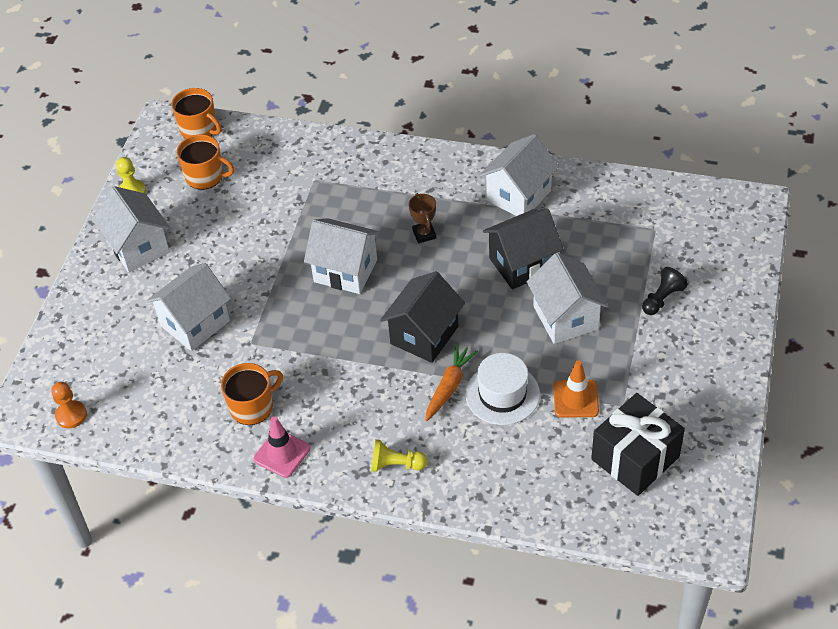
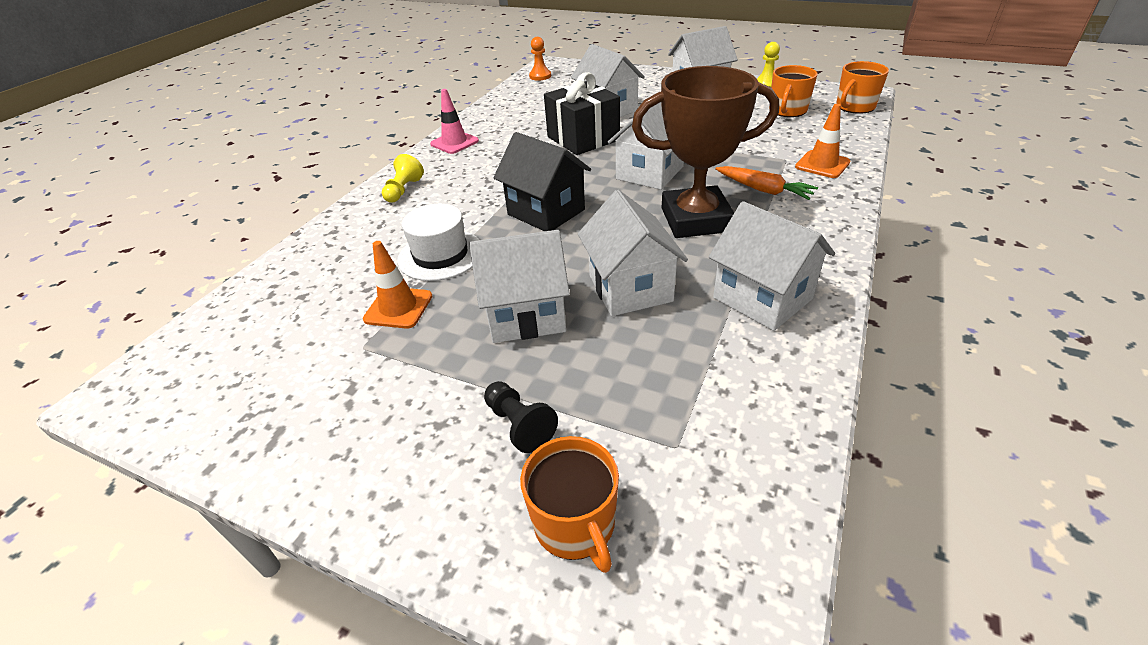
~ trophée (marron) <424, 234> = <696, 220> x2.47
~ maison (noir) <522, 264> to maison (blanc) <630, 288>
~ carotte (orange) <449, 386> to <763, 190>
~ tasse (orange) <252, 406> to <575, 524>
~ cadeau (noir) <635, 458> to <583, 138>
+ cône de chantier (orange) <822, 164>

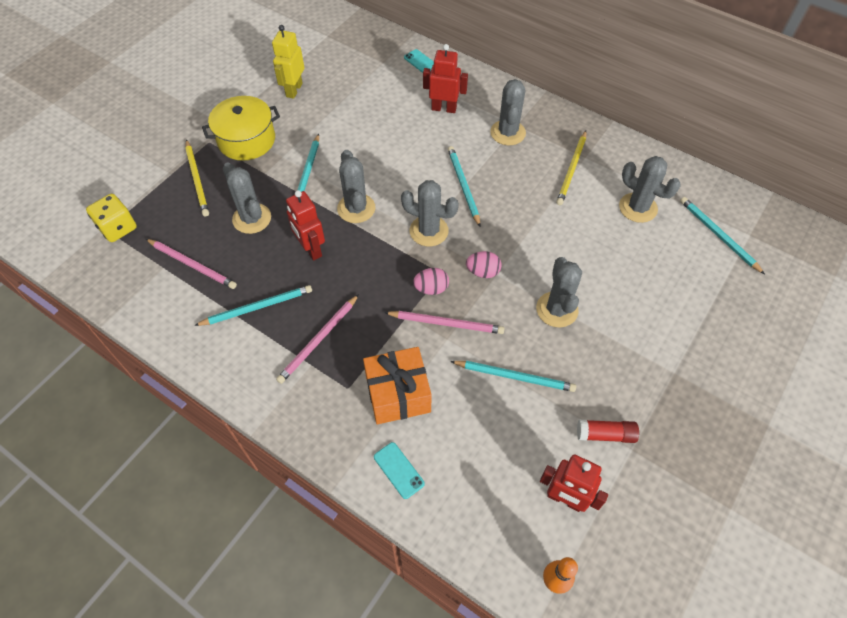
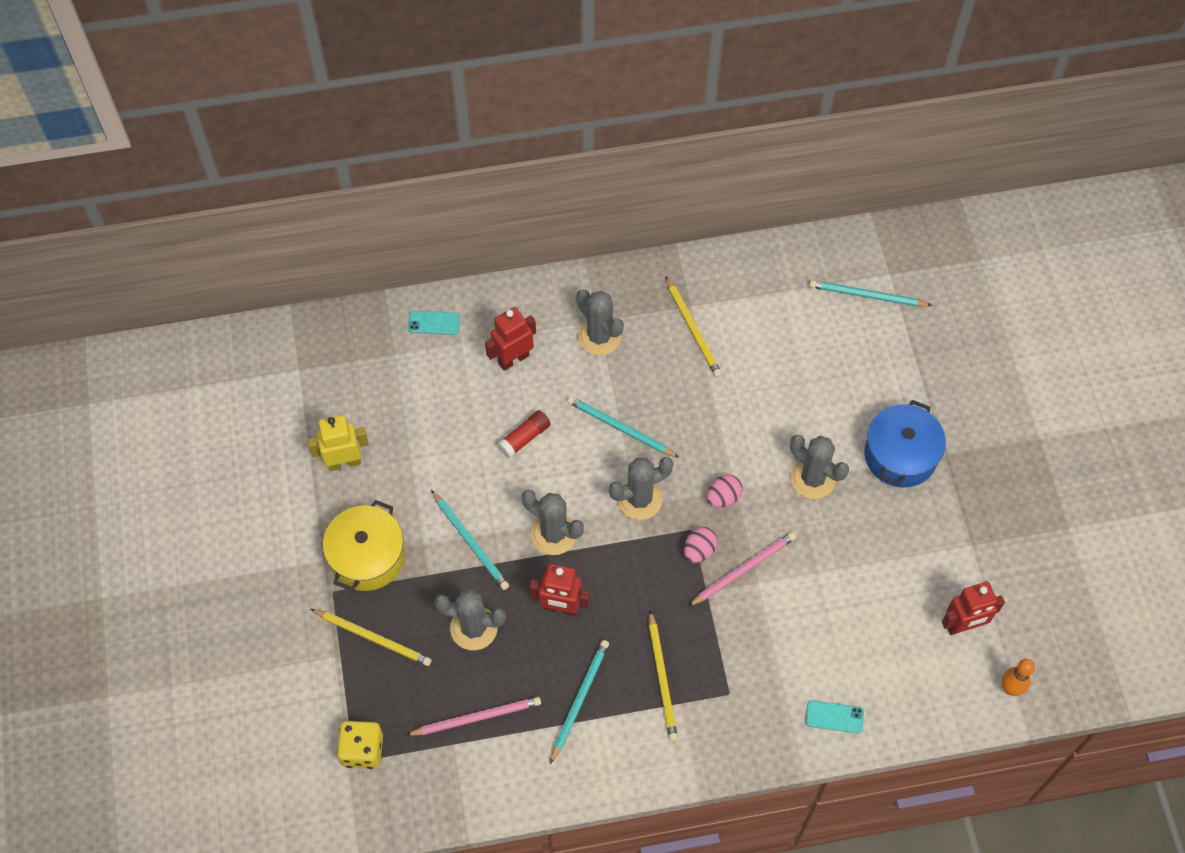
~ robot (jaune) <294, 90> = <344, 462> 105 degrees clockwise
- cactus (gris) <638, 208>
~ crayon (rose) <318, 340> to crayon (jaune) <662, 678>
- cadeau (orange) <398, 394>
- crayon (turquoise) <515, 377>
~ bâton de colle (rouge) <605, 434> to <524, 438>
+ marmite (bleu) <900, 455>

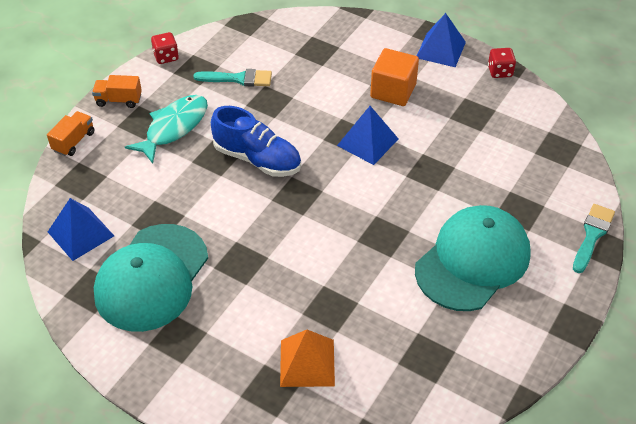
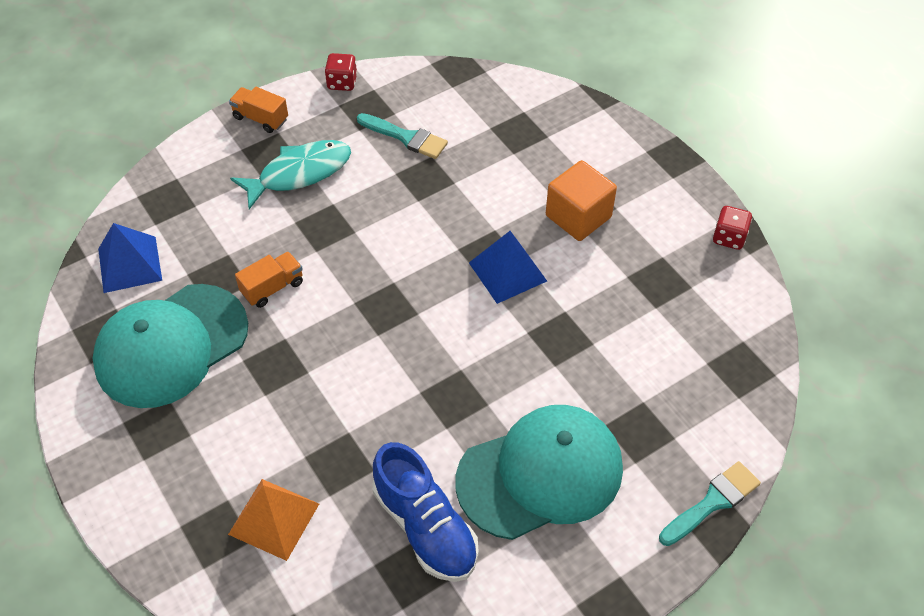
- pyramide (bleu) <441, 49>
~ chaussure (bleu) <257, 159> to <425, 527>
~ camion (orange) <74, 141> to <272, 287>

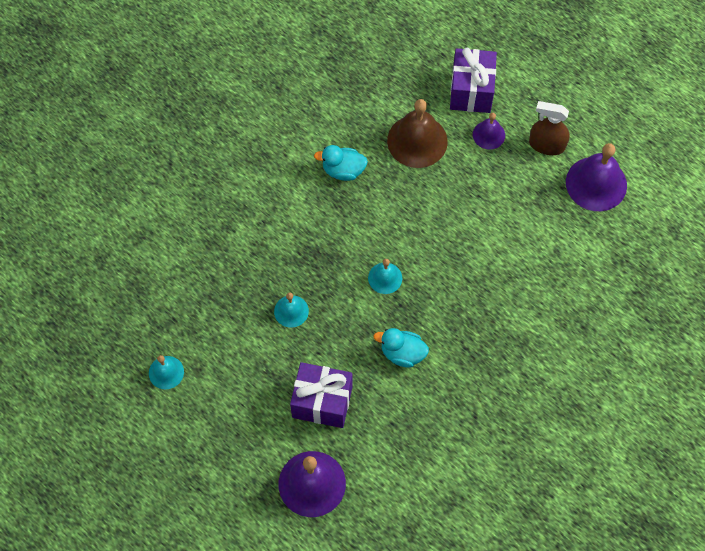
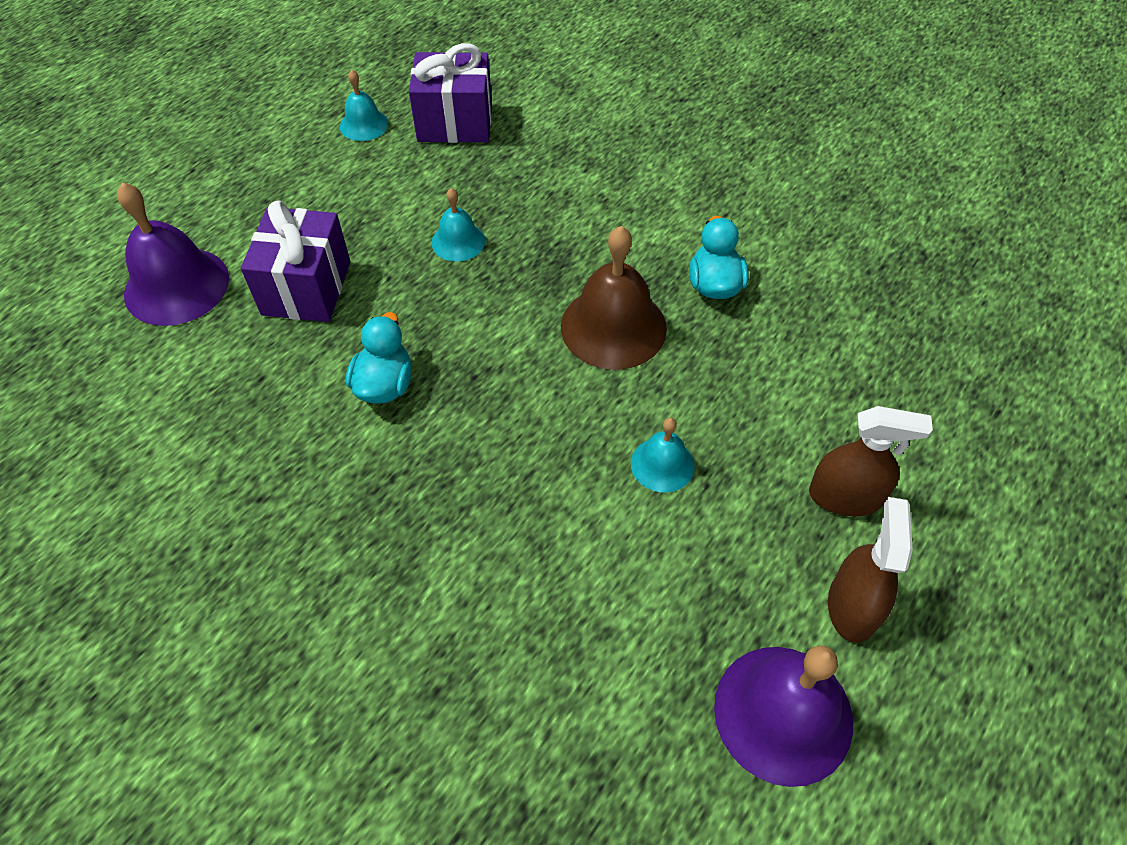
~ cadeau (violet) <471, 91> to <455, 122>
~ cloche (marron) <417, 141> to <613, 327>
~ cloche (violet) <488, 135> to vaporisateur (marron) <845, 496>
~ cloche (turquoise) <385, 278> to <662, 464>

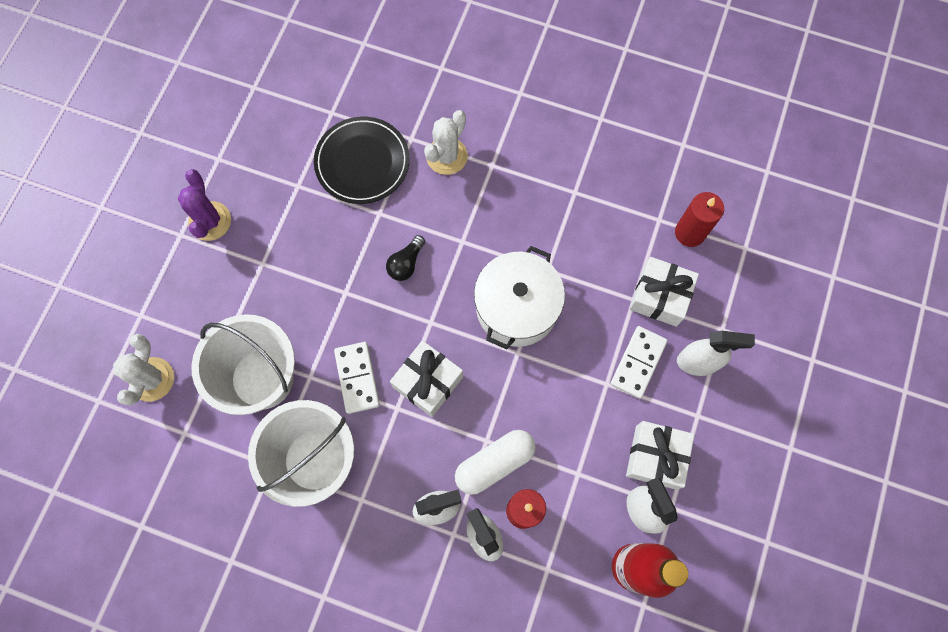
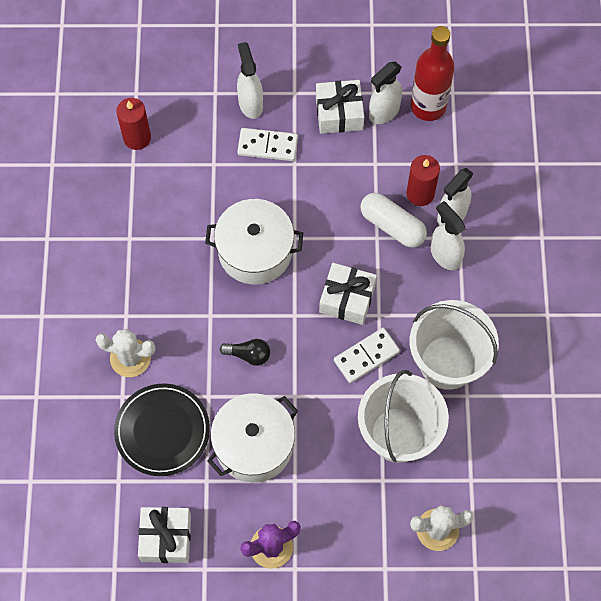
~ cadeau (blanc) <659, 296> to <166, 538>
+ marmite (blanc) <254, 445>

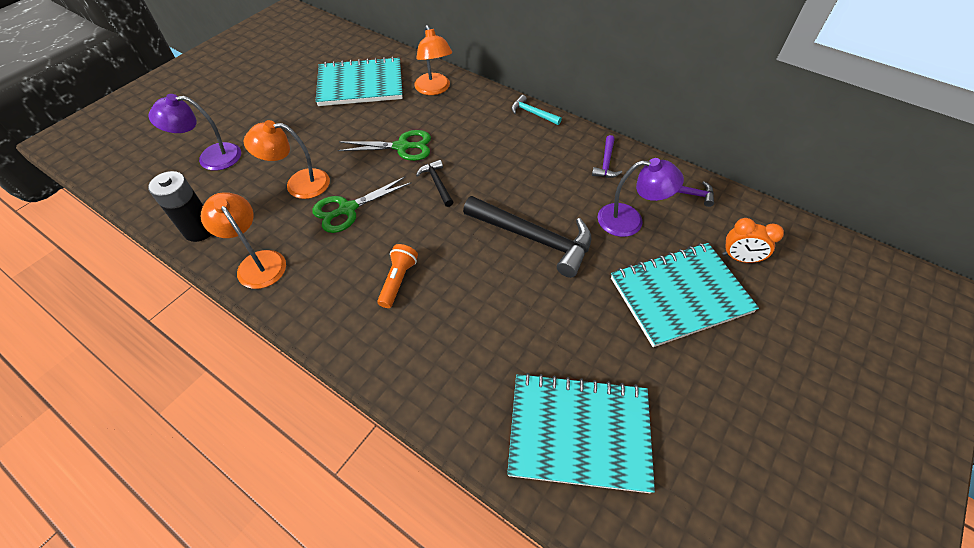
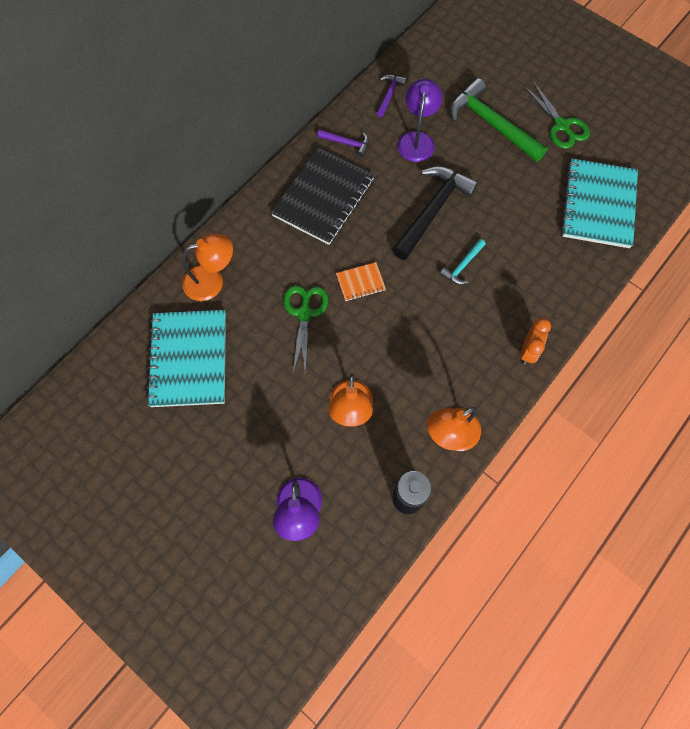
~ marteau (turquoise) <532, 113> to <462, 266>
~ marteau (noir) <437, 183> to carnet (orange) <360, 282>
~ ciseaux (vert) <347, 209> to <561, 125>
~ réveil (orange) <739, 258> to <528, 351>
~ carnet (turquoise) <680, 295> to marteau (vert) <491, 124>
- lampe de poche (orange) <398, 280>
+ carnet (noir) <323, 198>

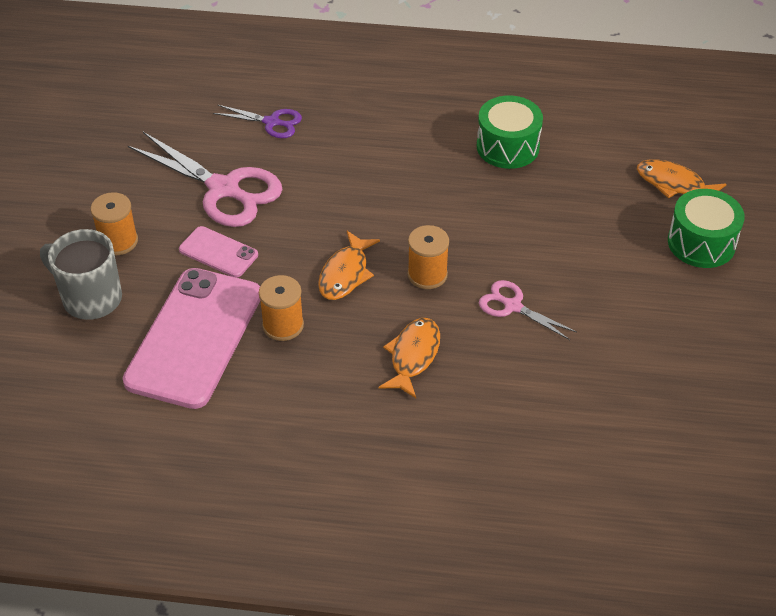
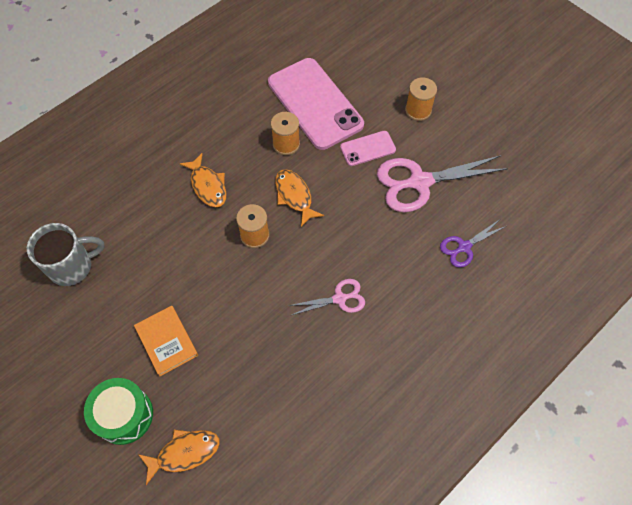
- tambour (vert) <507, 147>
~ tasse (gris) <90, 298> to <72, 266>
~ ciseaux (rose) <513, 306> to <339, 298>
+ livre (orange) <167, 341>

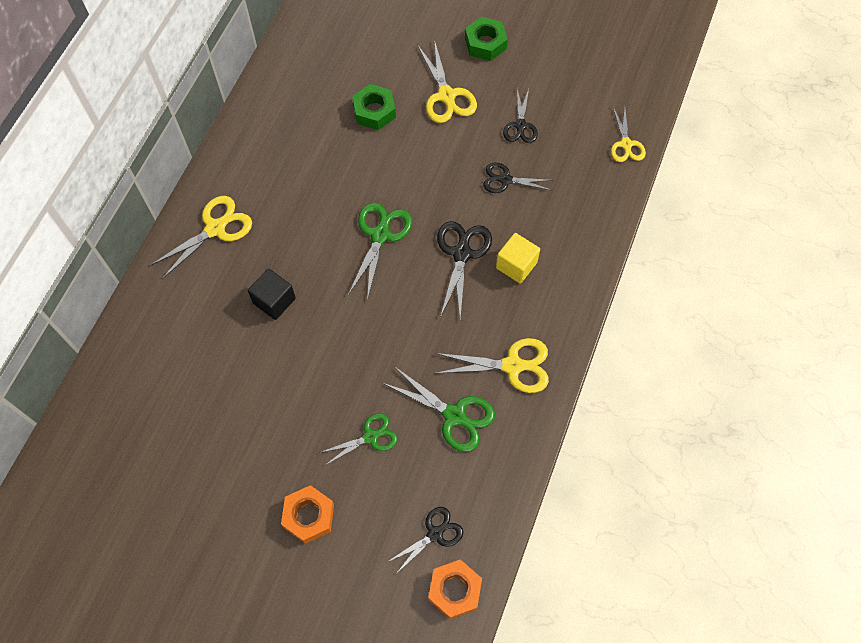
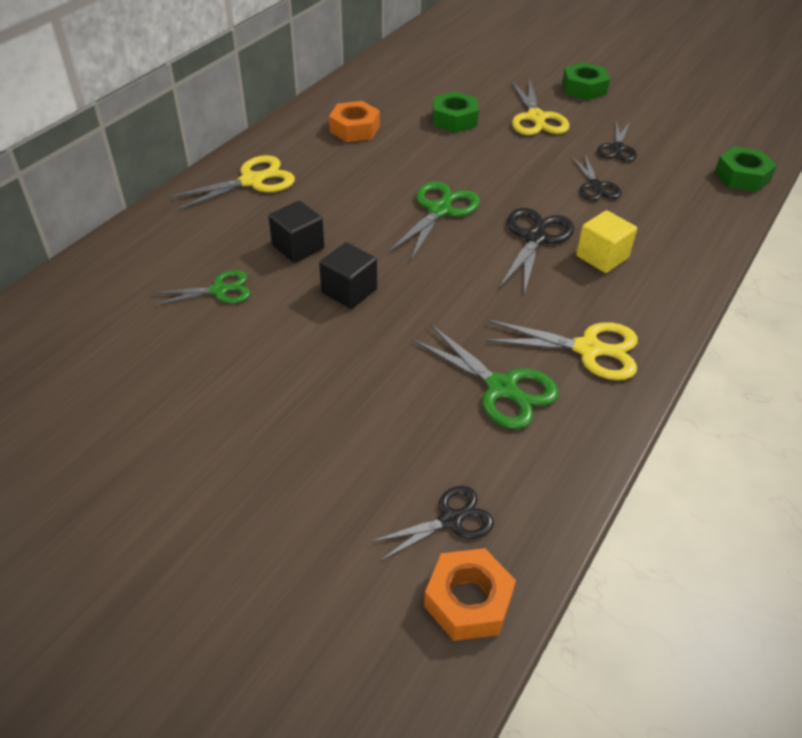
~ ciseaux (jaune) <626, 144> to écrou (vert) <742, 176>
~ ciseaux (noir) <505, 180> = <595, 186> 120 degrees counterclockwise
~ ciseaux (vert) <370, 437> to <219, 290>
~ écrou (orange) <309, 516> to <354, 129>
+ cube (noir) <349, 291>

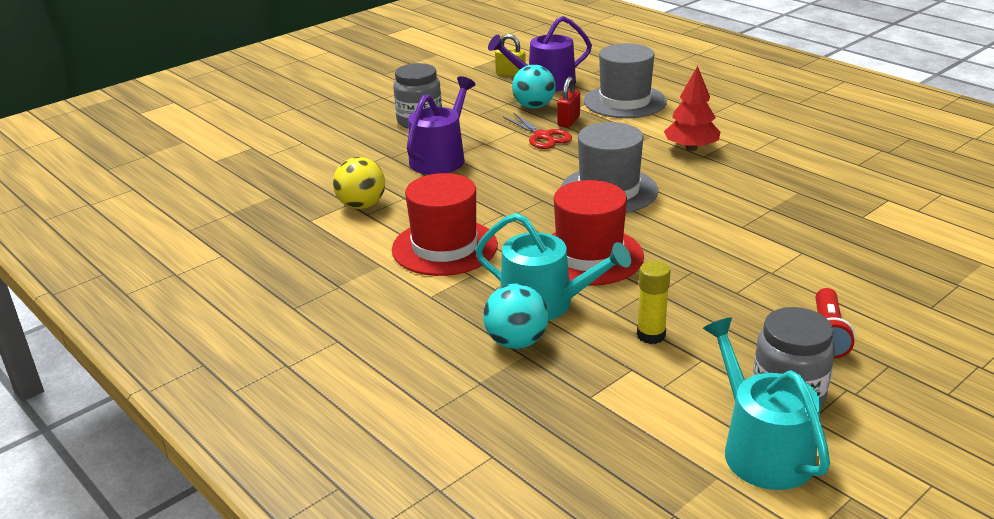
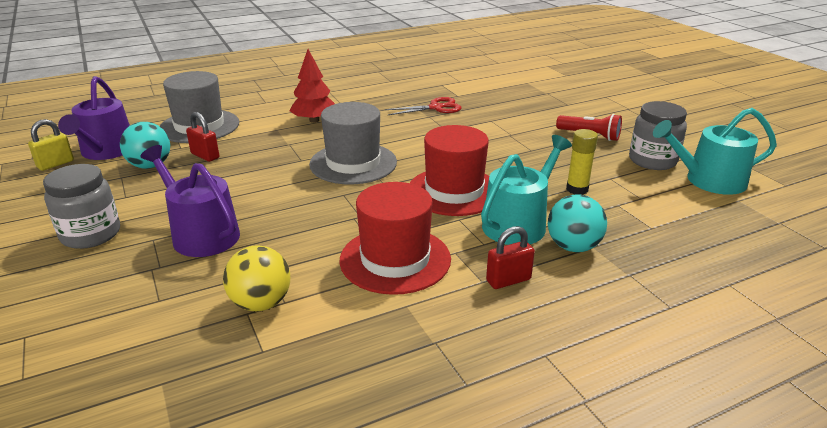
~ ciseaux (rouge) <543, 136> to <436, 107>
+ cadenas (rouge) <508, 280>

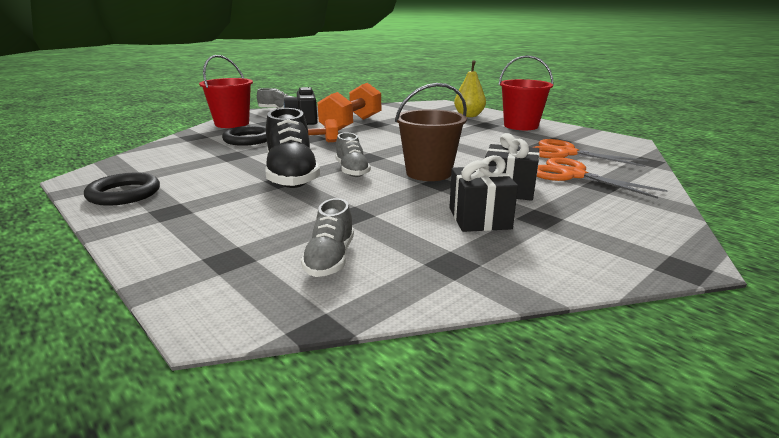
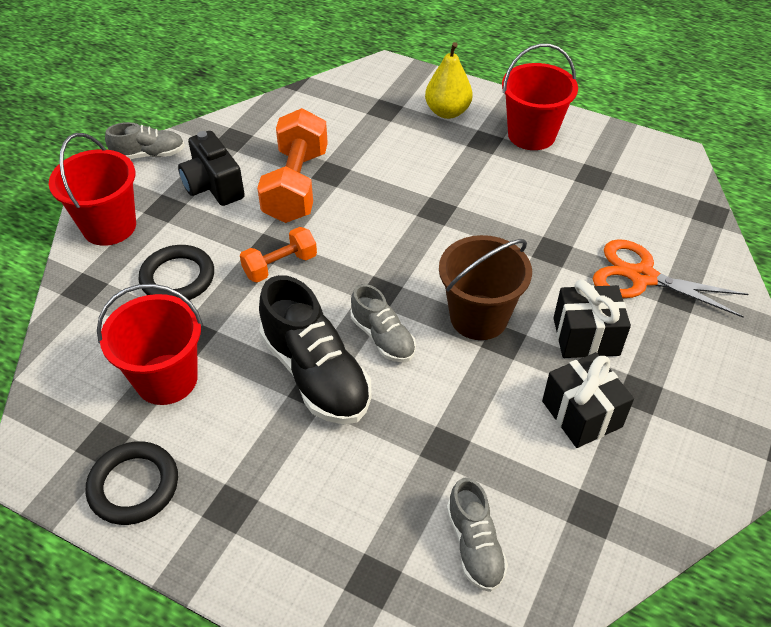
- ciseaux (orange) <566, 153>
+ seau (rouge) <166, 379>

